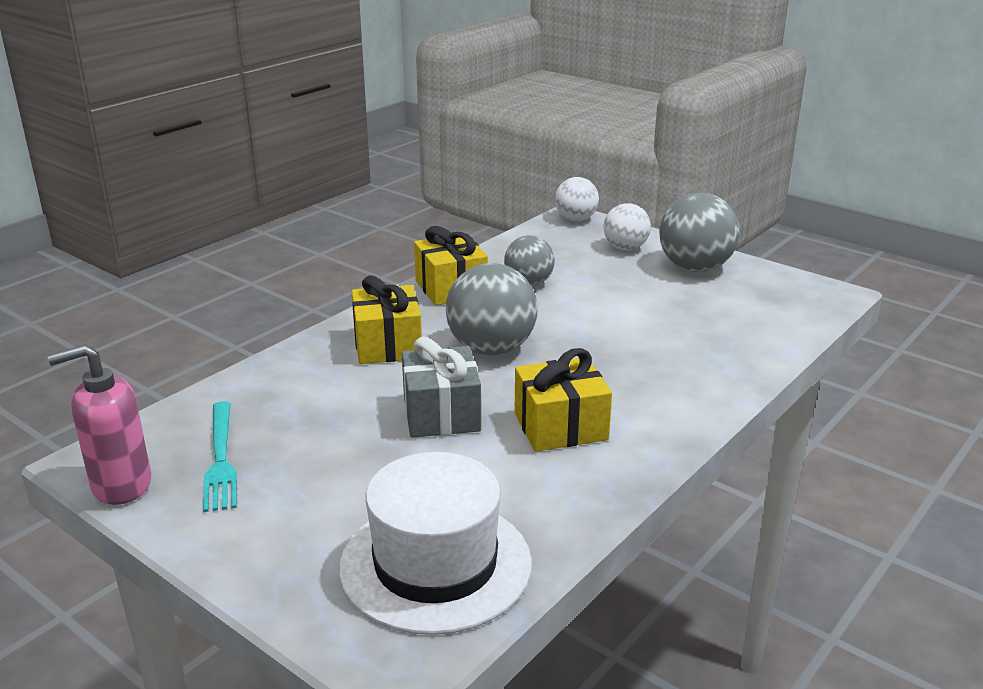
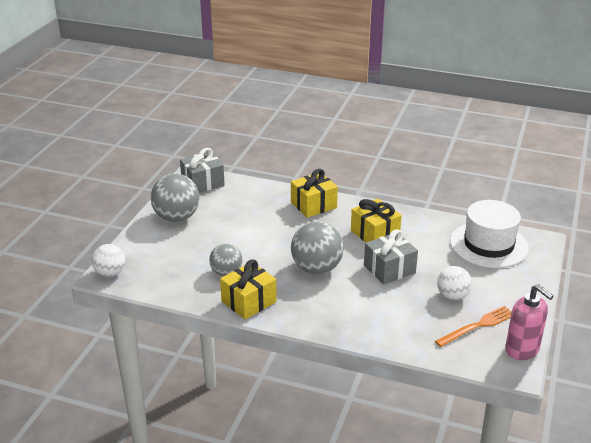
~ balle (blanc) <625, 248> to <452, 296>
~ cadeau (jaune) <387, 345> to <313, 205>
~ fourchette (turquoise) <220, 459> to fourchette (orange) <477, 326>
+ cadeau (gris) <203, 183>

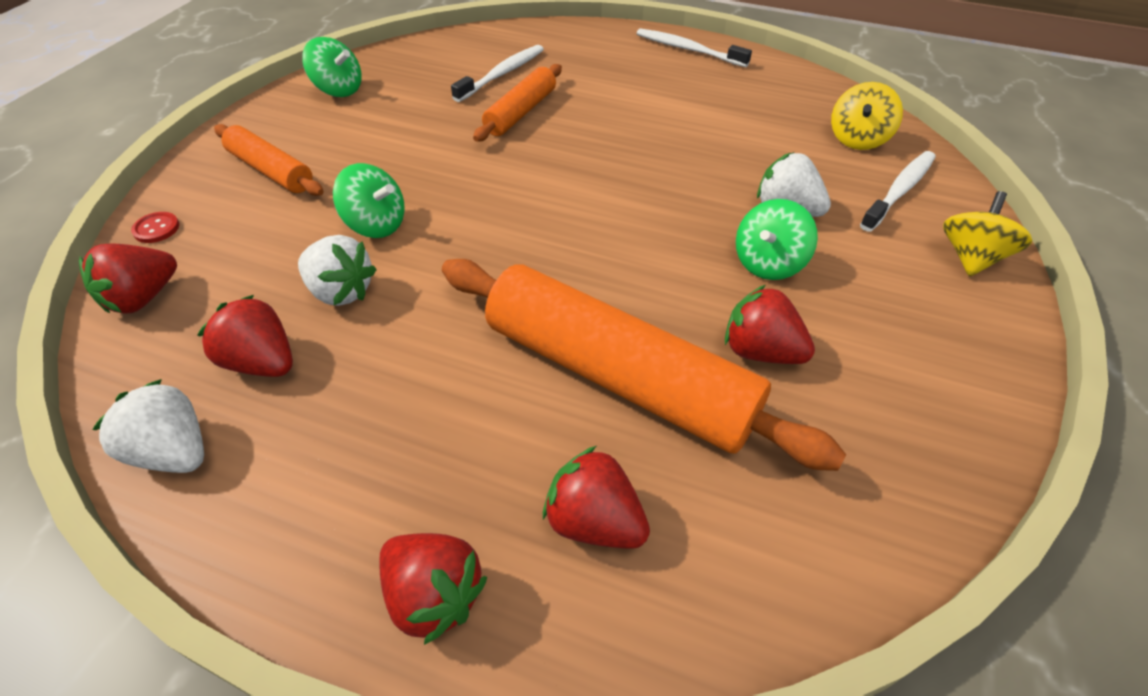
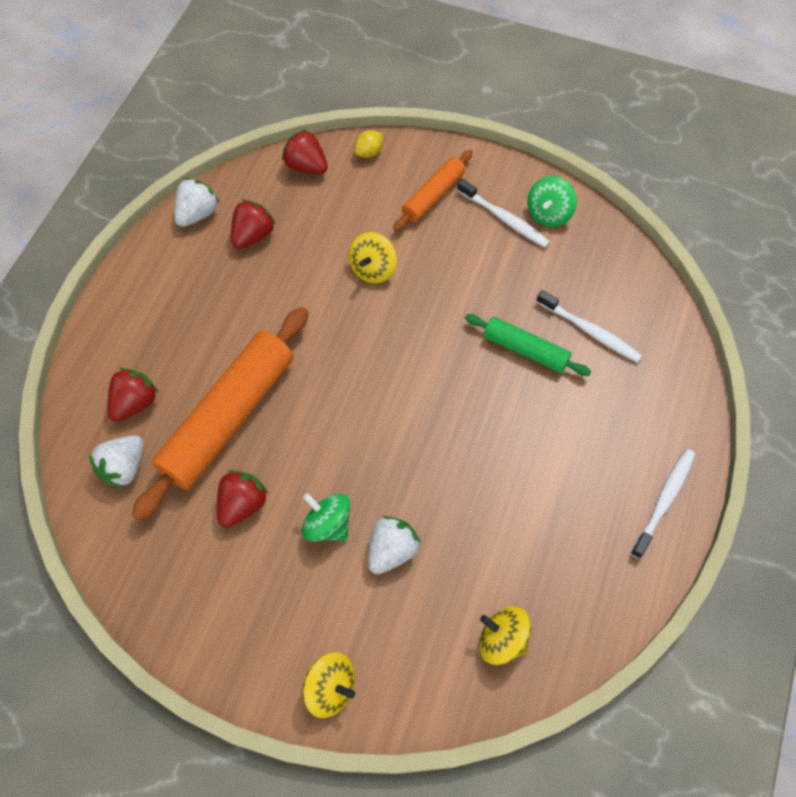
~ rouleau à pâtisserie (orange) <521, 112> to rouleau à pâtisserie (vert) <525, 350>
~ brosse à dents (blanc) <899, 191> to <504, 219>
~ toupie (vert) <376, 224> to toupie (jaune) <373, 269>
~ bouton (rouge) <156, 229> to citron (jaune) <369, 152>
~ fraise (blanc) <341, 291> to <124, 467>
- fraise (rouge) <434, 595>

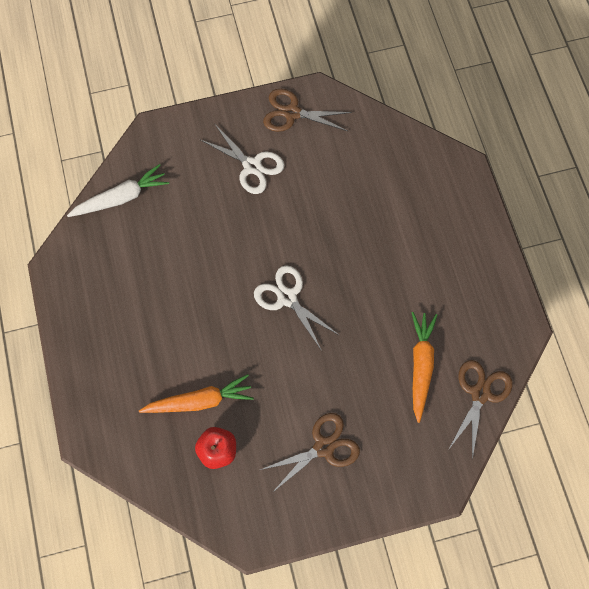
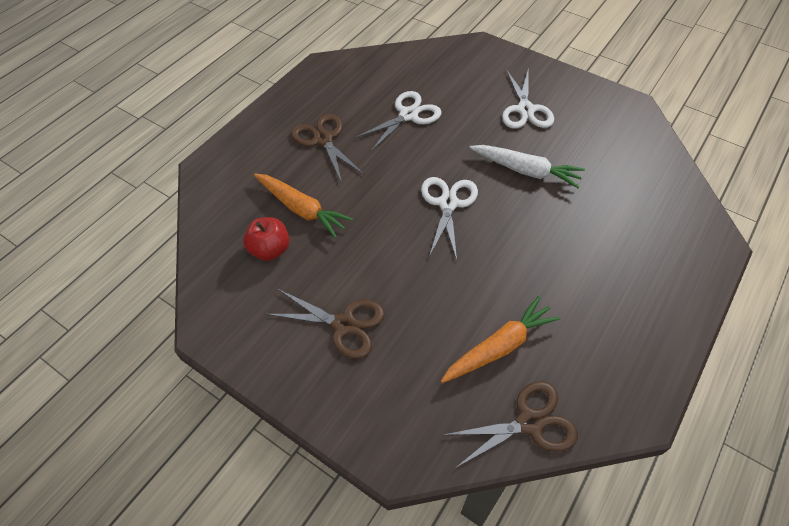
~ ciseaux (marron) <292, 113> to <323, 139>
~ carotte (blanc) <121, 198> to <526, 170>
+ ciseaux (blanc) <408, 115>

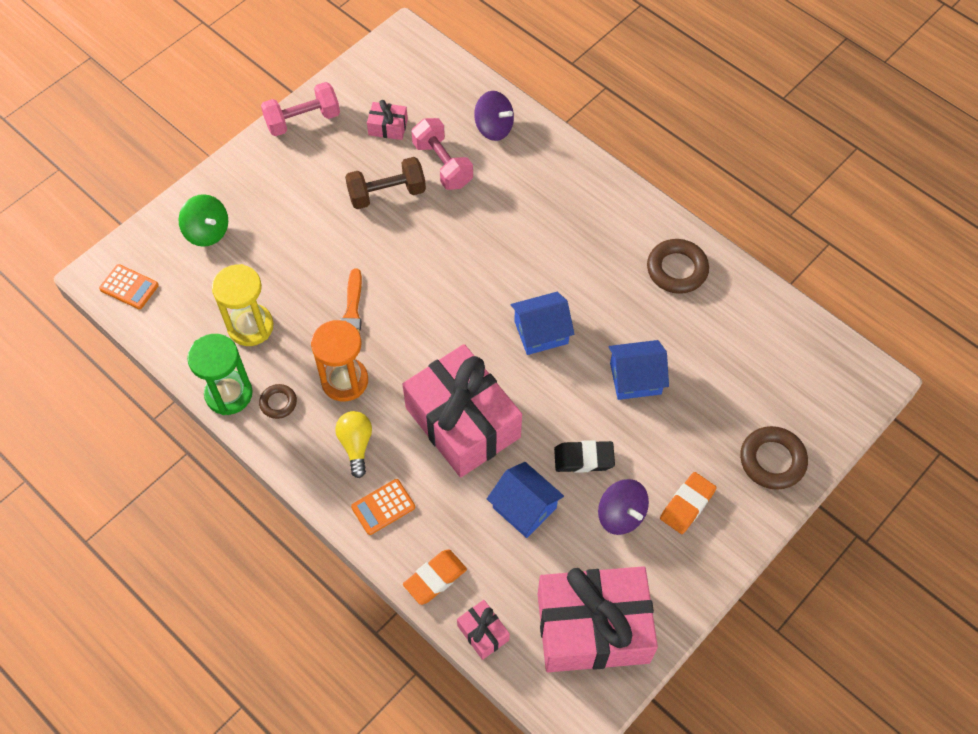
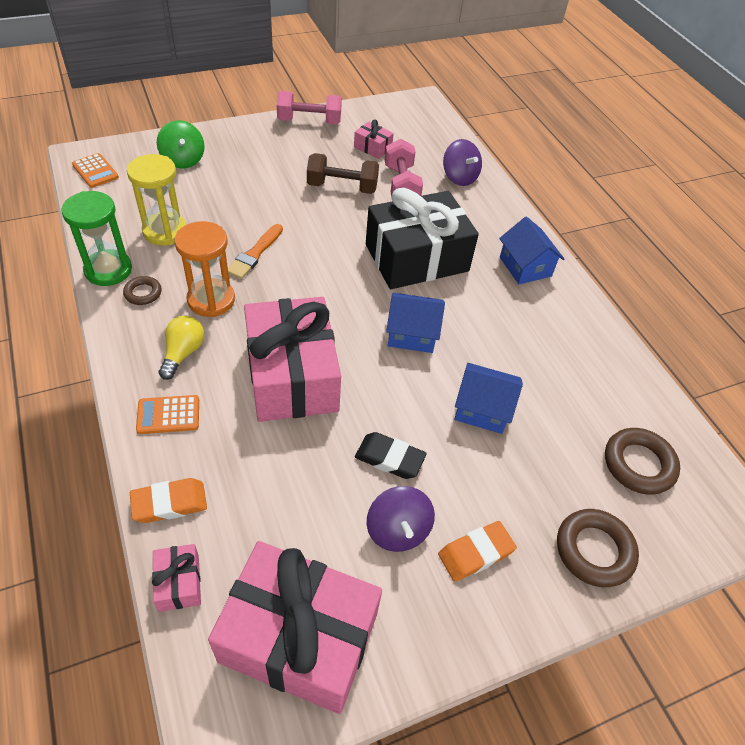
~ anneau (marron) <677, 269> to <638, 464>
~ maison (bleu) <524, 508> to <525, 267>
+ cadeau (noir) <416, 258>

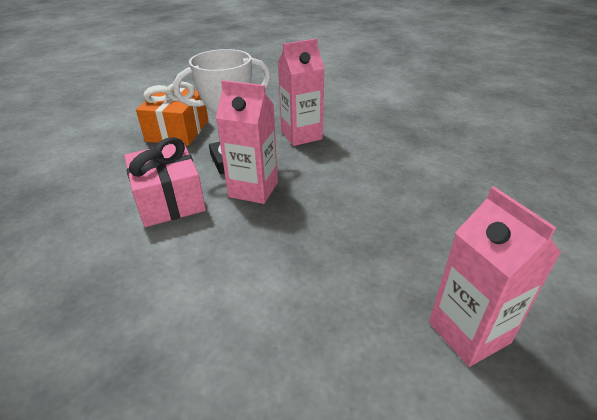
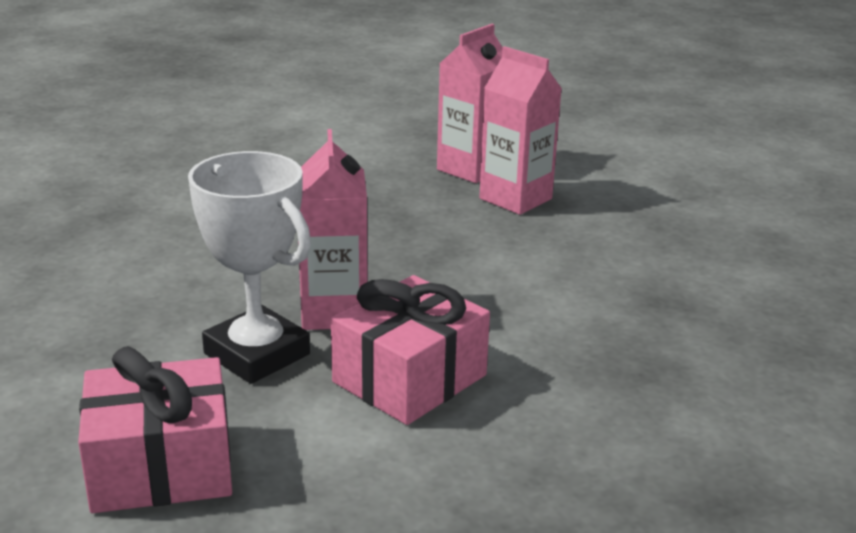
~ brique de lait (rose) <301, 135> to <515, 199>
~ cadeau (orange) <177, 131> to cadeau (rose) <161, 467>

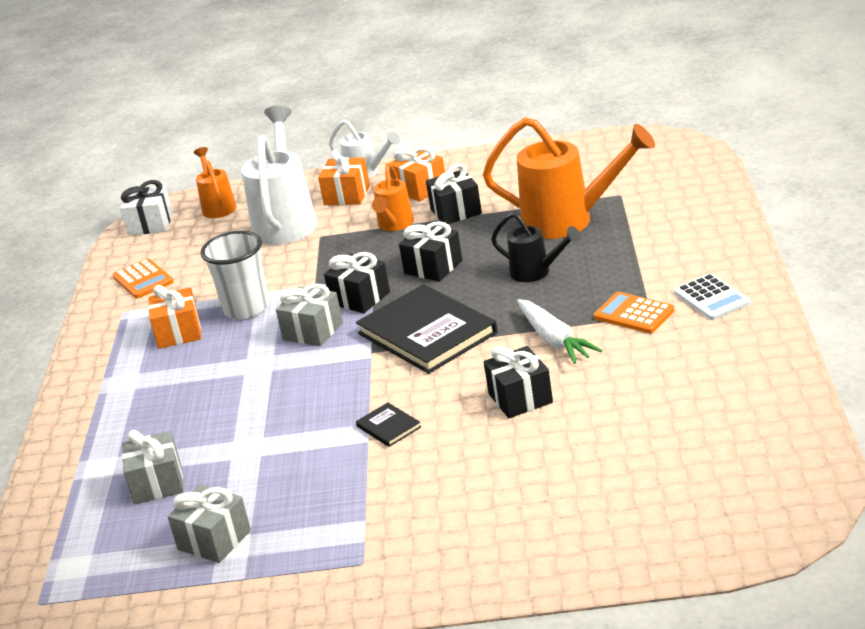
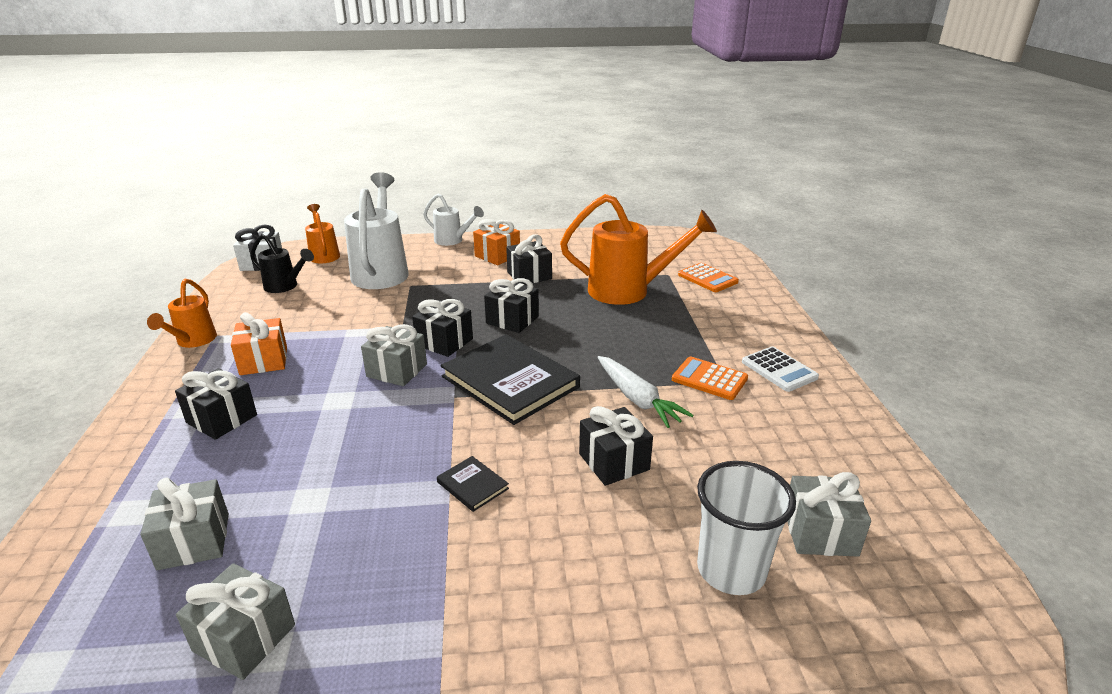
- cadeau (orange) <347, 195>
~ arrosoir (orange) <394, 225> to <193, 342>
~ arrosoir (noir) <537, 273> to <285, 287>
~ gobelet (blanc) <246, 308> to <731, 570>
~ calculatrice (orange) <143, 280> to <707, 278>
+ cadeau (noir) <222, 419>
+ cadeau (gris) <820, 533>

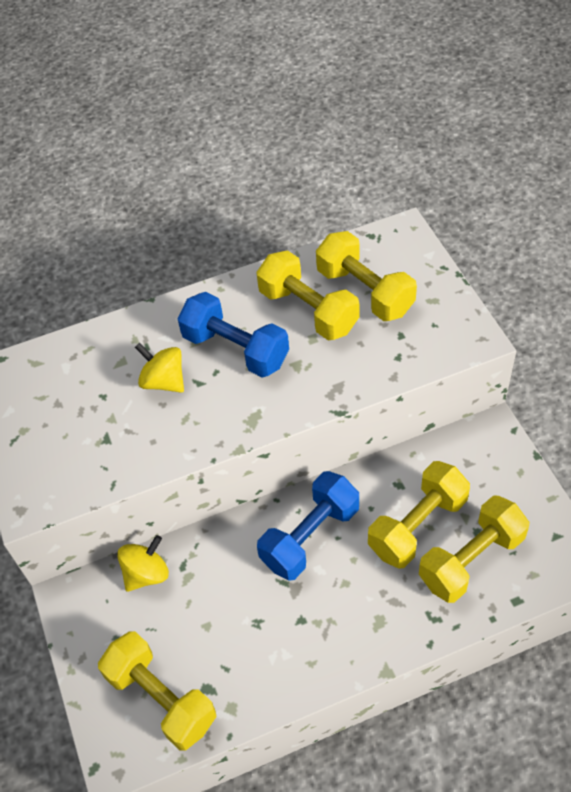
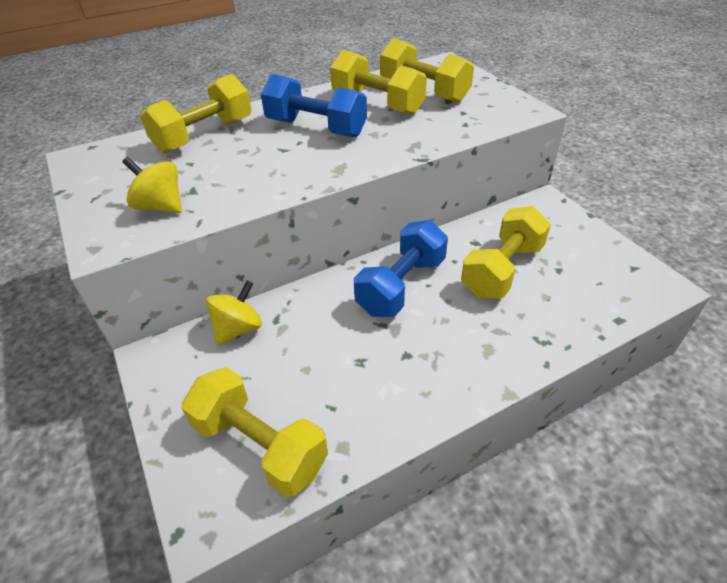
~ toupie (jaune) <164, 381> to <160, 206>
~ haltère (jaune) <471, 560> to <204, 135>

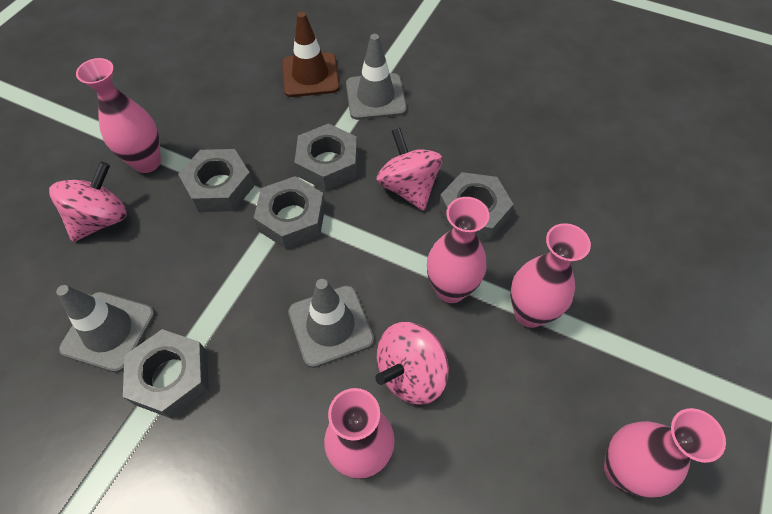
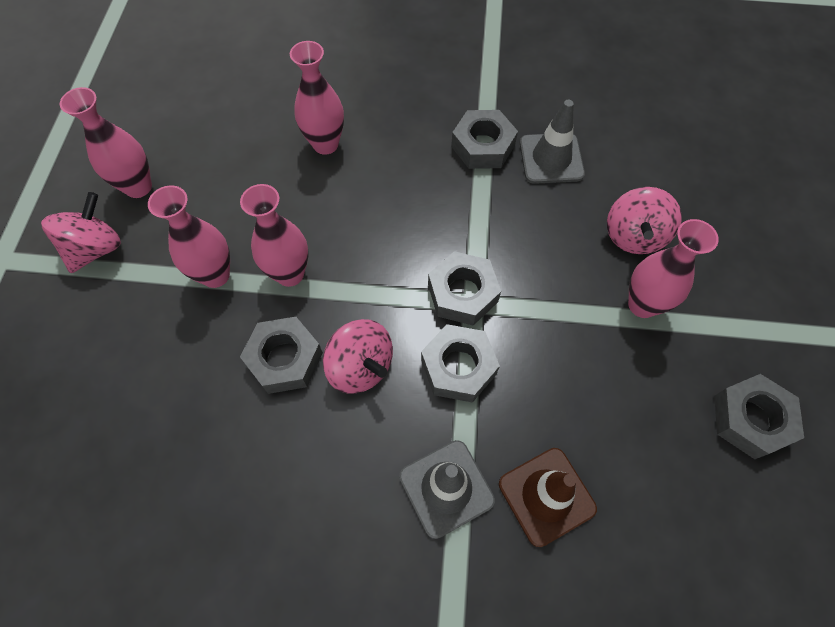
~ écrou (gris) <219, 187> to <750, 419>
- cône de chantier (gris) <330, 326>
~ toupie (rose) <410, 373> to <96, 249>

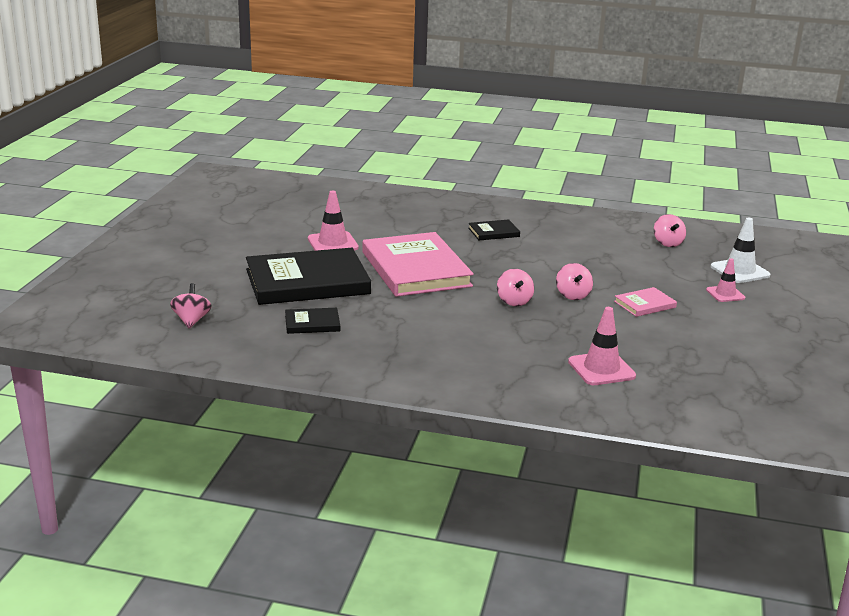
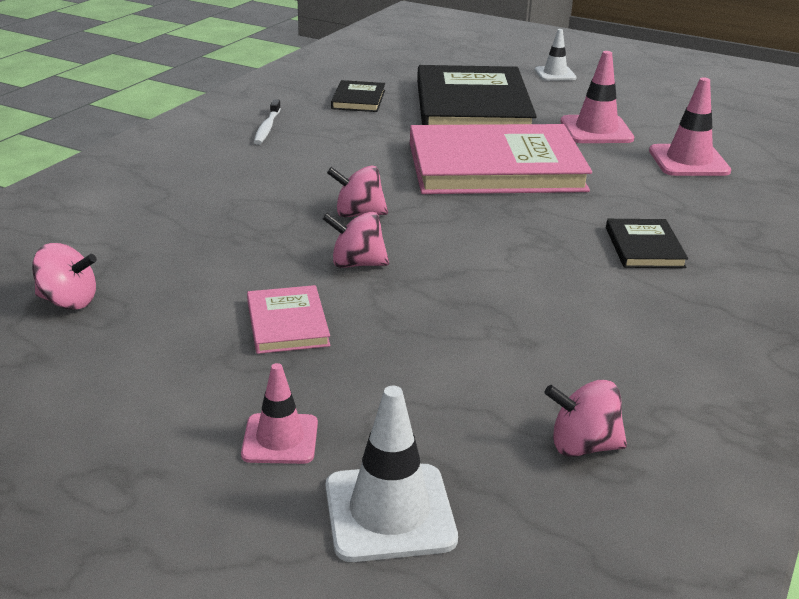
~ toupie (rose) <191, 320> to <68, 301>
~ cône de chantier (rose) <601, 369> to <688, 161>
+ cône de chantier (blanc) <555, 74>
+ brosse à dents (blanc) <267, 128>

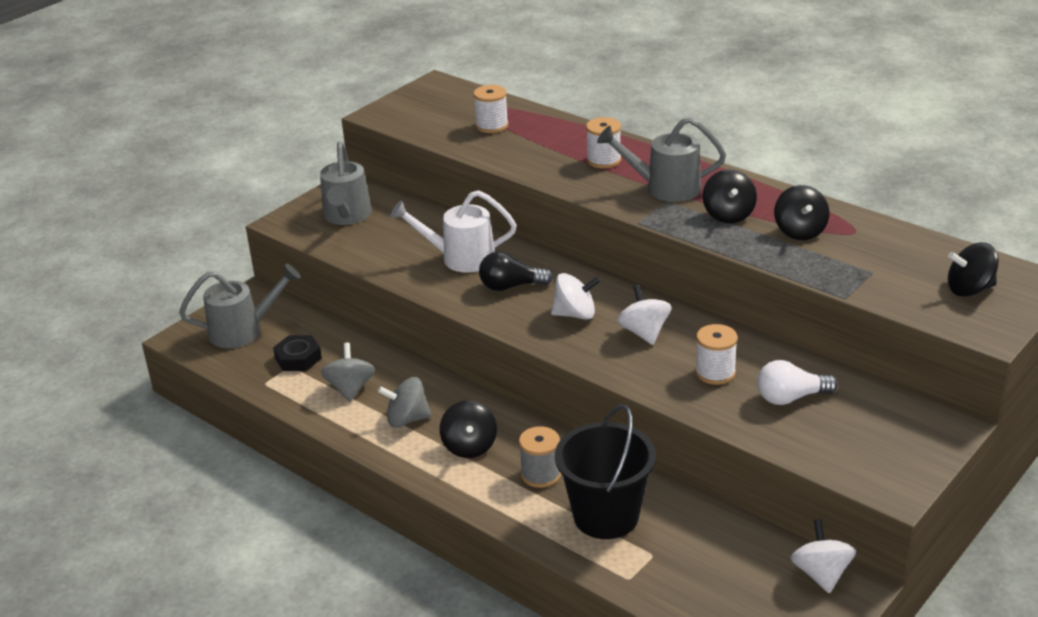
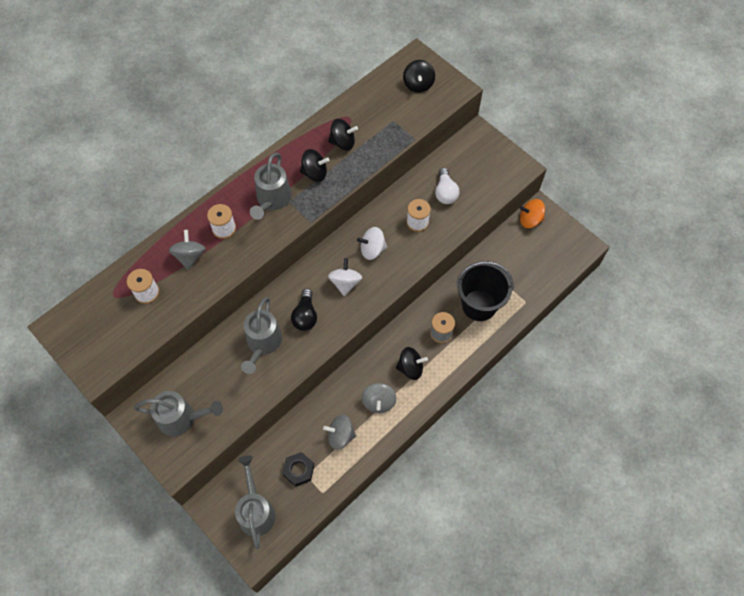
~ arrosoir (blanc) <459, 258> to arrosoir (gris) <263, 344>
~ toupie (blanc) <821, 574> to toupie (orange) <530, 220>
+ toupie (gris) <190, 256>

